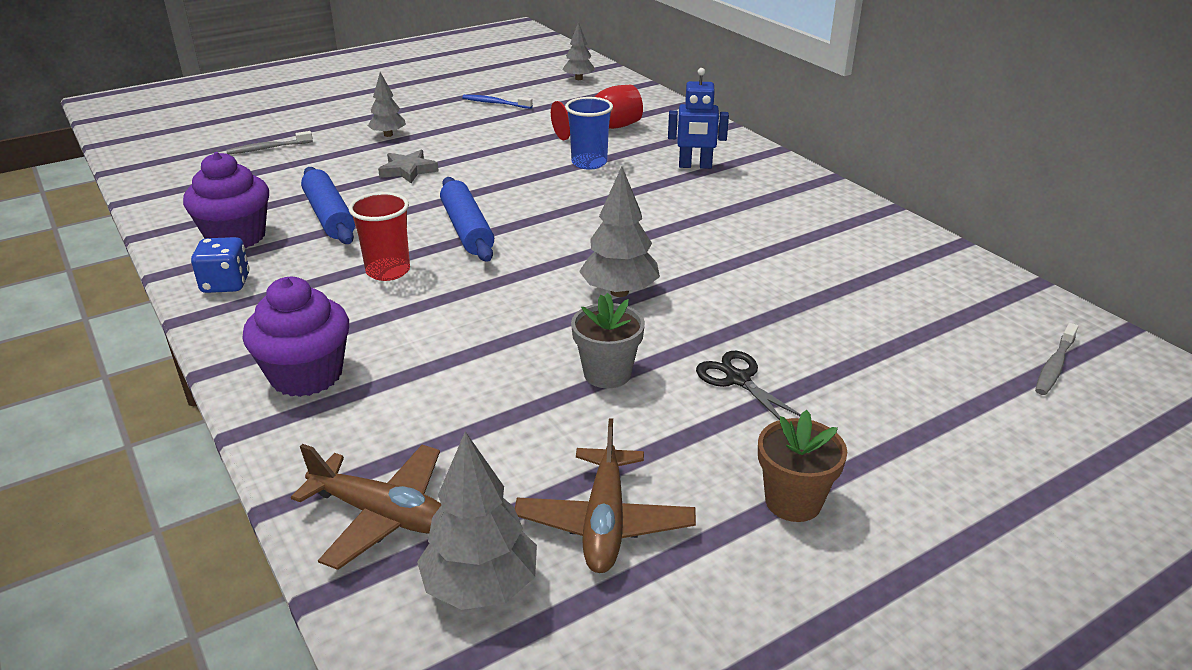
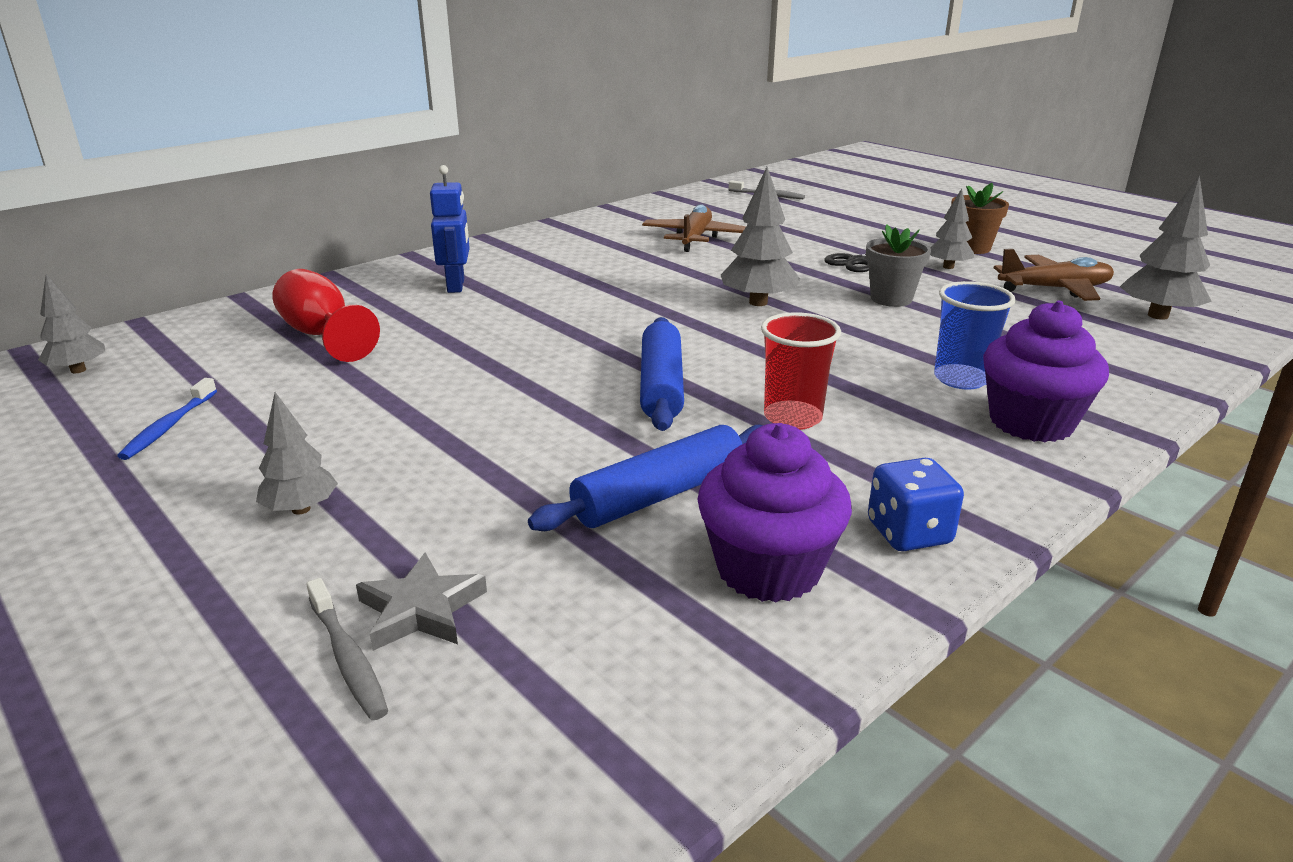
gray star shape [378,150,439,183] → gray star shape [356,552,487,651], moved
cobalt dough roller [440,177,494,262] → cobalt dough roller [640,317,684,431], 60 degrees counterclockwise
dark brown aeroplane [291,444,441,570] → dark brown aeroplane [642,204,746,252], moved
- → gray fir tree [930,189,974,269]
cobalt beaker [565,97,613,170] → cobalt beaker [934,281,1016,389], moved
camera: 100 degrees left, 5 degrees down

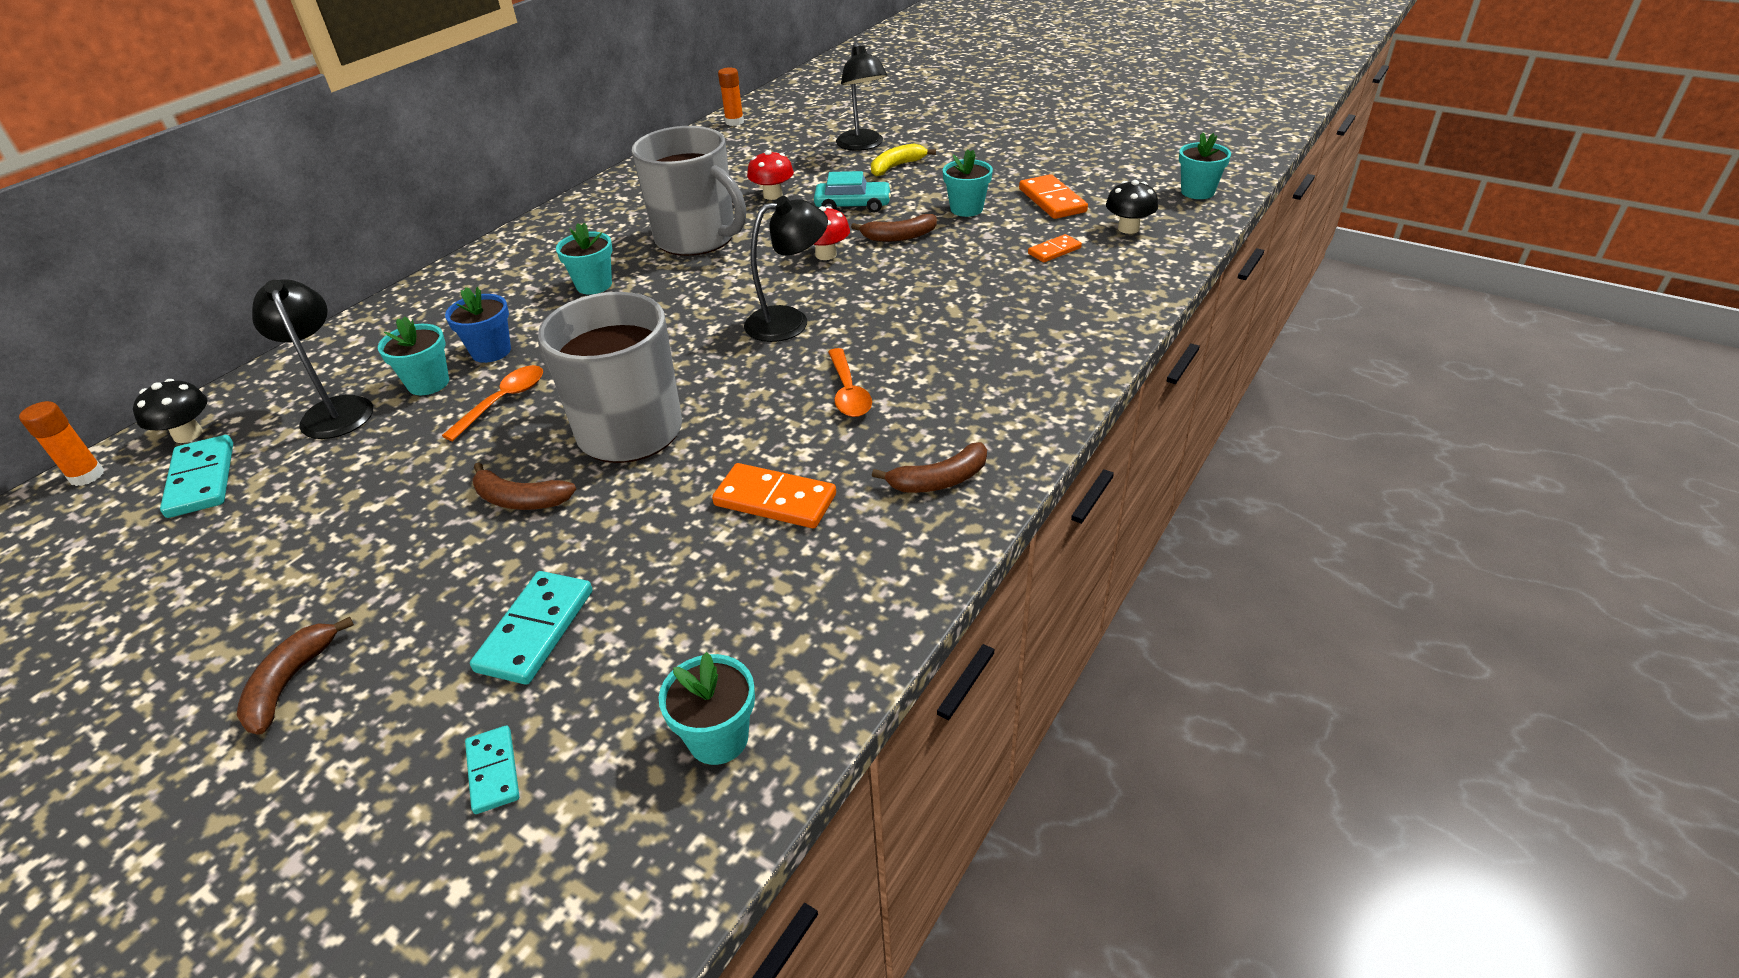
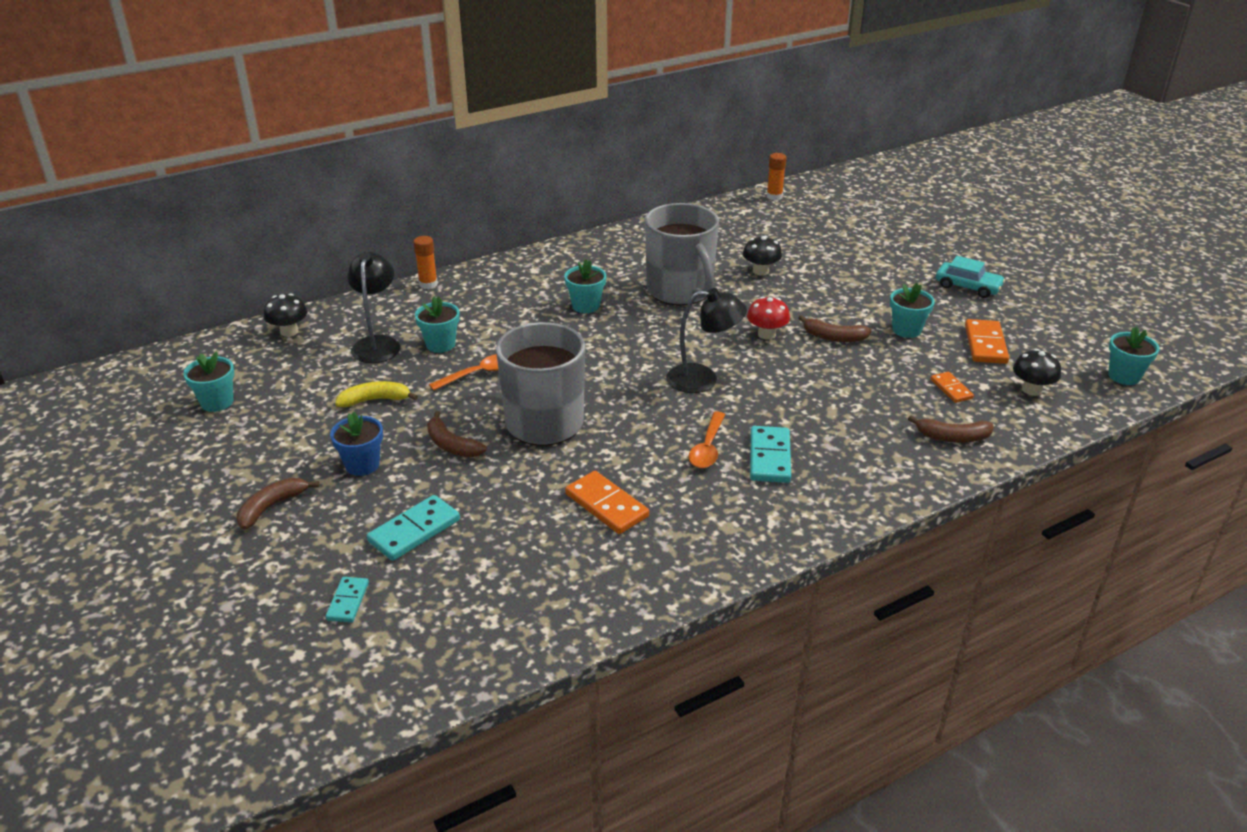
turquoise potted plant [659,652,755,765] → turquoise potted plant [183,352,234,412], moved
cobalt potted plant [445,287,511,363] → cobalt potted plant [330,412,383,476], moved
golden toy banana [871,143,936,177] → golden toy banana [335,381,418,407], moved
orange-coloured glue [19,401,104,486] → orange-coloured glue [413,236,438,289], moved
red mushroom [747,150,794,200] → jet-black mushroom [743,236,782,276]
turquoise domino piece [160,435,233,518] → turquoise domino piece [750,426,791,483], moved
dark brown toy banana [872,442,987,493] → dark brown toy banana [908,415,994,442], moved
orange-coloured domino piece [1028,234,1082,263] → orange-coloured domino piece [931,372,974,403], 75 degrees clockwise
turquoise automobile [814,171,892,213] → turquoise automobile [936,256,1005,298], moved
jet-black lamp [836,43,888,151] → -
camera: 25 degrees right, 5 degrees down

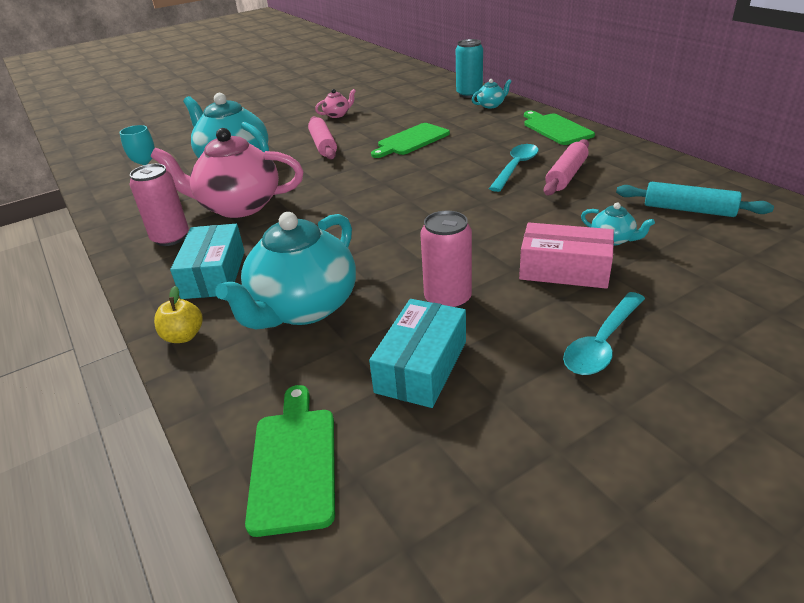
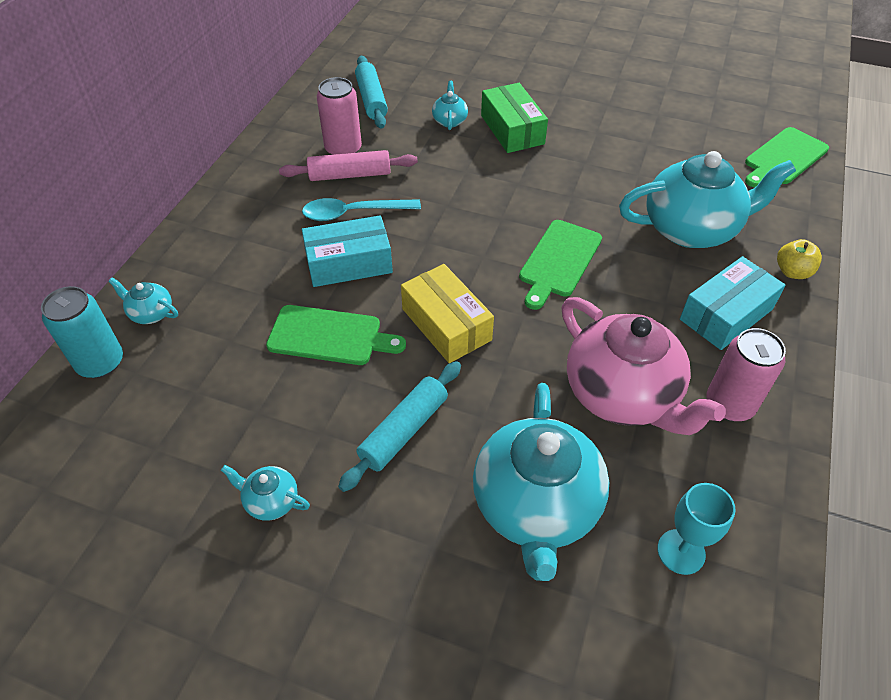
rose-pink tea pot [315,89,356,118] → turquoise tea pot [221,465,310,521]
turquoise package [369,299,466,408] → turquoise package [302,215,393,287], moved
rose-pink tin [420,211,472,308] → rose-pink tin [317,77,362,155], moved
rose-pink dough roller [308,116,337,159] → turquoise dough roller [338,361,461,492]
- → golden package [401,264,494,363]
rose-pink package [519,222,614,289] → leaf-green package [481,83,548,153]
leaf-green cutting board [524,111,595,145] → leaf-green cutting board [519,220,602,310], moved
turquoise teaspoon [563,292,645,375] → -
camera: 130 degrees left, 15 degrees up

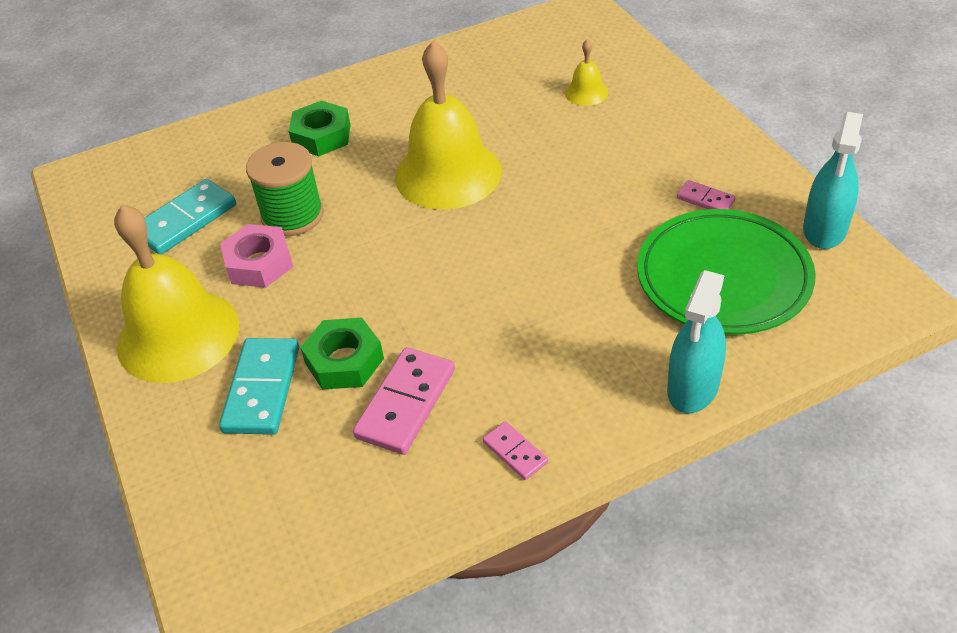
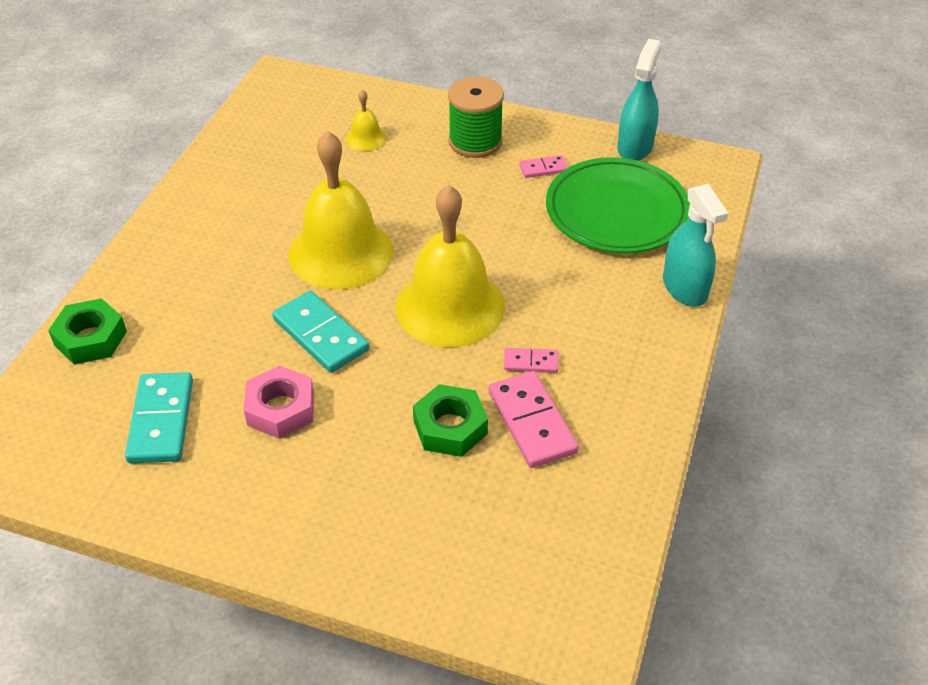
leaf-green hexagon nut [289,100,350,156] → leaf-green hexagon nut [48,298,127,365], moved
turquoise domino piece [219,338,299,435] → turquoise domino piece [272,291,369,373], moved
golden bell [114,205,239,383] → golden bell [395,185,505,347], moved
leaf-green reel of thread [246,142,324,236] → leaf-green reel of thread [448,77,504,158], moved
rose-pink domino piece [483,421,548,480] → rose-pink domino piece [504,348,558,373], moved
turquoise sprayer [803,112,863,249] → turquoise sprayer [617,39,661,161], 135 degrees counterclockwise
camera: 50 degrees left, 0 degrees up

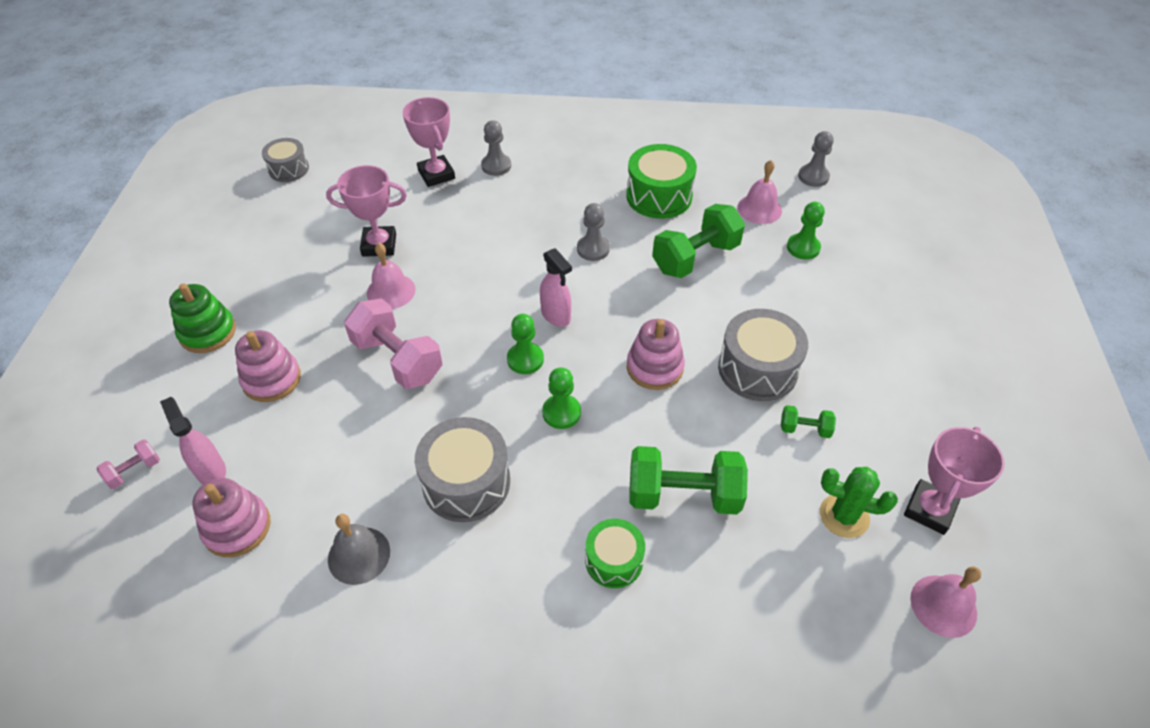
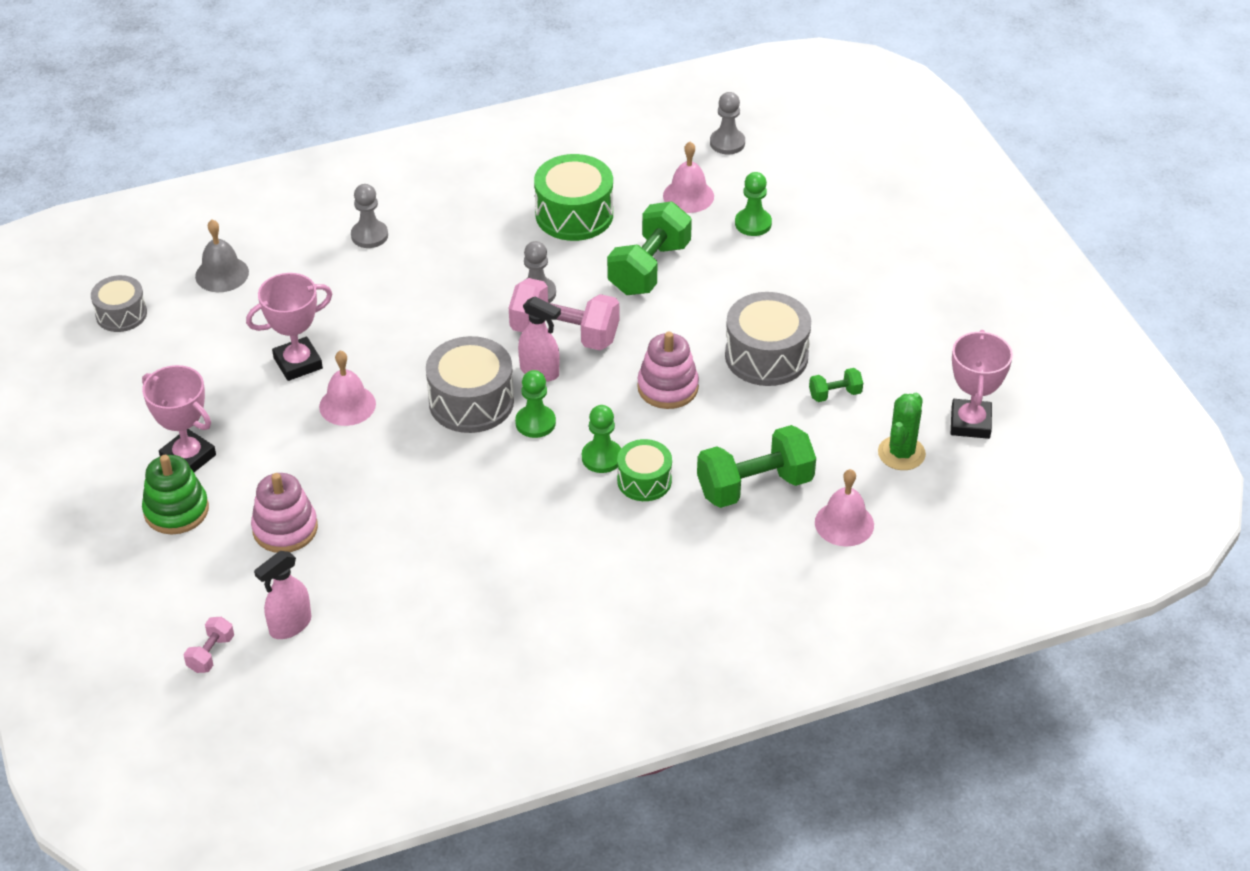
rose-pink trophy [403,97,455,187] → rose-pink trophy [142,365,216,472], moved
gray bell [328,514,390,585] → gray bell [195,219,249,292], moved
rose-pink sprayer [160,397,226,484] → rose-pink sprayer [254,551,311,639], 75 degrees counterclockwise
gray toy drum [415,417,510,522] → gray toy drum [426,336,514,433], moved
rose-pink dumbbell [344,298,442,389] → rose-pink dumbbell [509,278,619,350], moved
leaf-green toy drum [585,519,645,588] → leaf-green toy drum [617,439,672,501], moved
rose-pink bell [910,566,981,638] → rose-pink bell [815,469,874,547], moved
leaf-green prickly plant [820,467,898,538] → leaf-green prickly plant [878,393,926,470], 60 degrees counterclockwise
rose-pink stacking toy [192,478,270,557] → -
camera: 25 degrees left, 5 degrees down

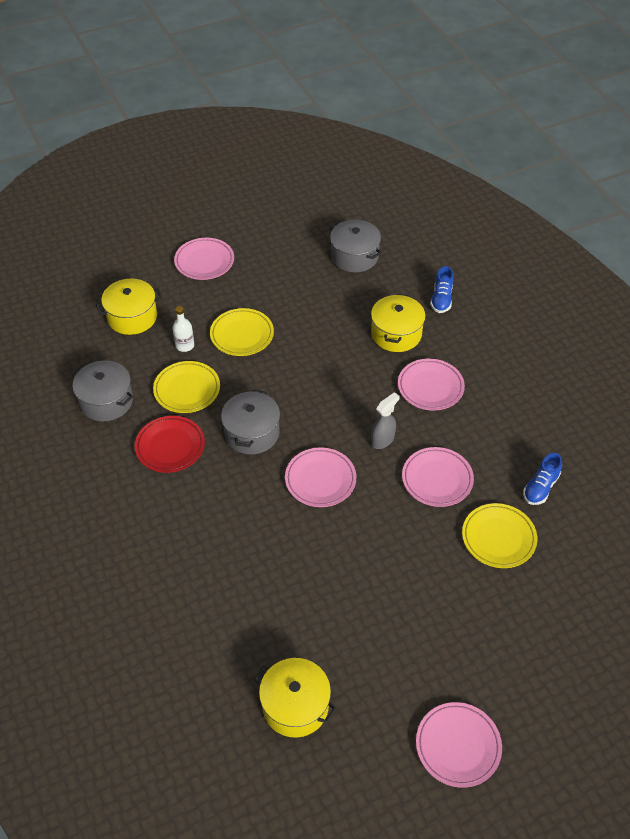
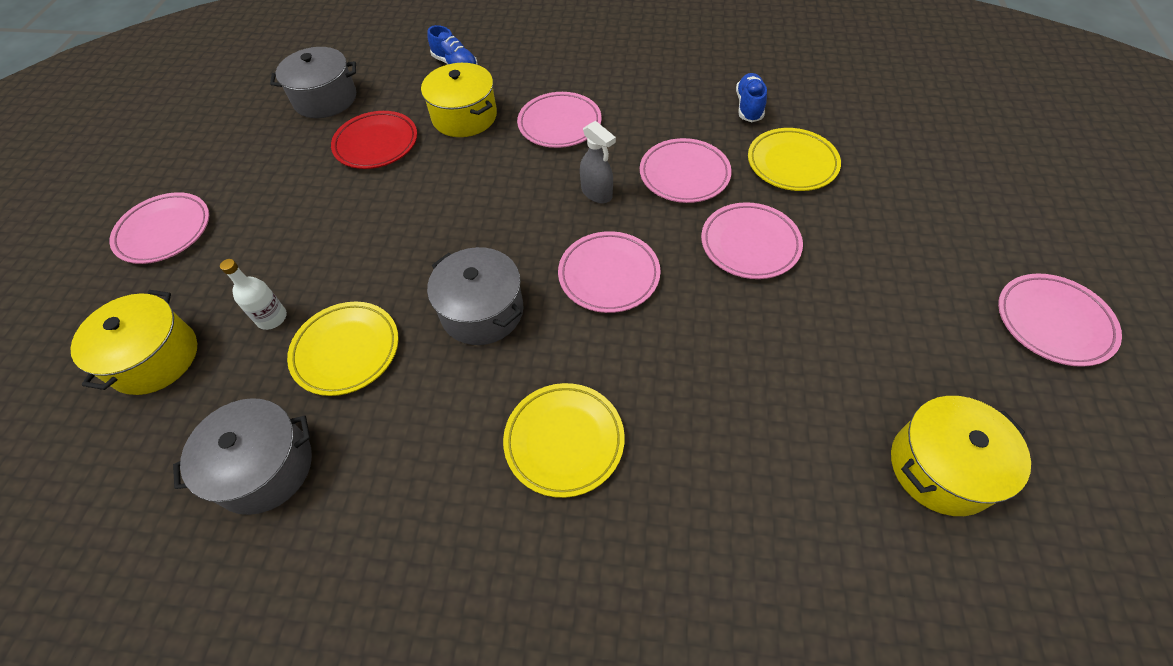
red flat dish [135,416,205,473] → red flat dish [331,111,417,169], moved
golden flat dish [210,308,274,356] → golden flat dish [503,383,625,498], moved
gray sprayer [371,392,399,449] → gray sprayer [580,121,616,203], 150 degrees clockwise
- → rose-pink flat dish [701,202,803,279]
cobalt sneaker [523,453,562,505] → cobalt sneaker [736,73,767,122], 150 degrees counterclockwise
camera: 55 degrees left, 5 degrees up

